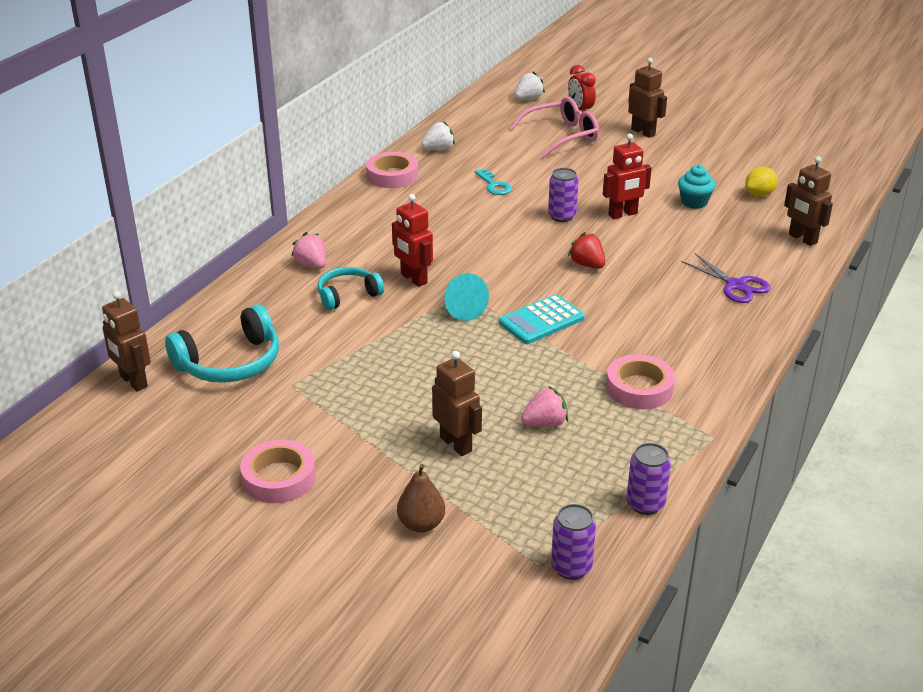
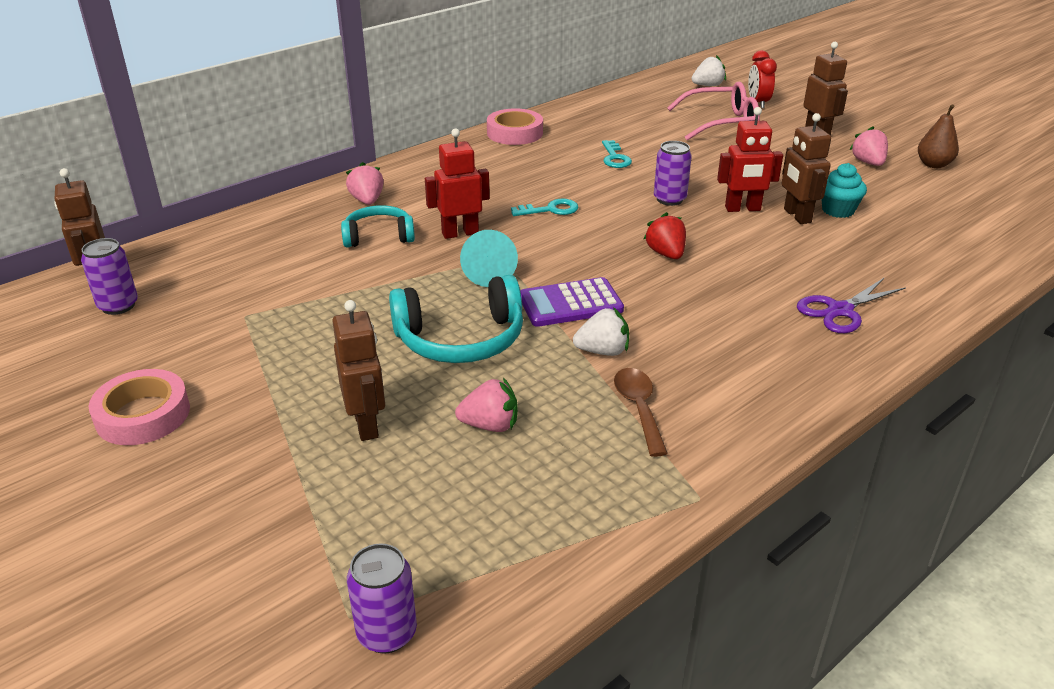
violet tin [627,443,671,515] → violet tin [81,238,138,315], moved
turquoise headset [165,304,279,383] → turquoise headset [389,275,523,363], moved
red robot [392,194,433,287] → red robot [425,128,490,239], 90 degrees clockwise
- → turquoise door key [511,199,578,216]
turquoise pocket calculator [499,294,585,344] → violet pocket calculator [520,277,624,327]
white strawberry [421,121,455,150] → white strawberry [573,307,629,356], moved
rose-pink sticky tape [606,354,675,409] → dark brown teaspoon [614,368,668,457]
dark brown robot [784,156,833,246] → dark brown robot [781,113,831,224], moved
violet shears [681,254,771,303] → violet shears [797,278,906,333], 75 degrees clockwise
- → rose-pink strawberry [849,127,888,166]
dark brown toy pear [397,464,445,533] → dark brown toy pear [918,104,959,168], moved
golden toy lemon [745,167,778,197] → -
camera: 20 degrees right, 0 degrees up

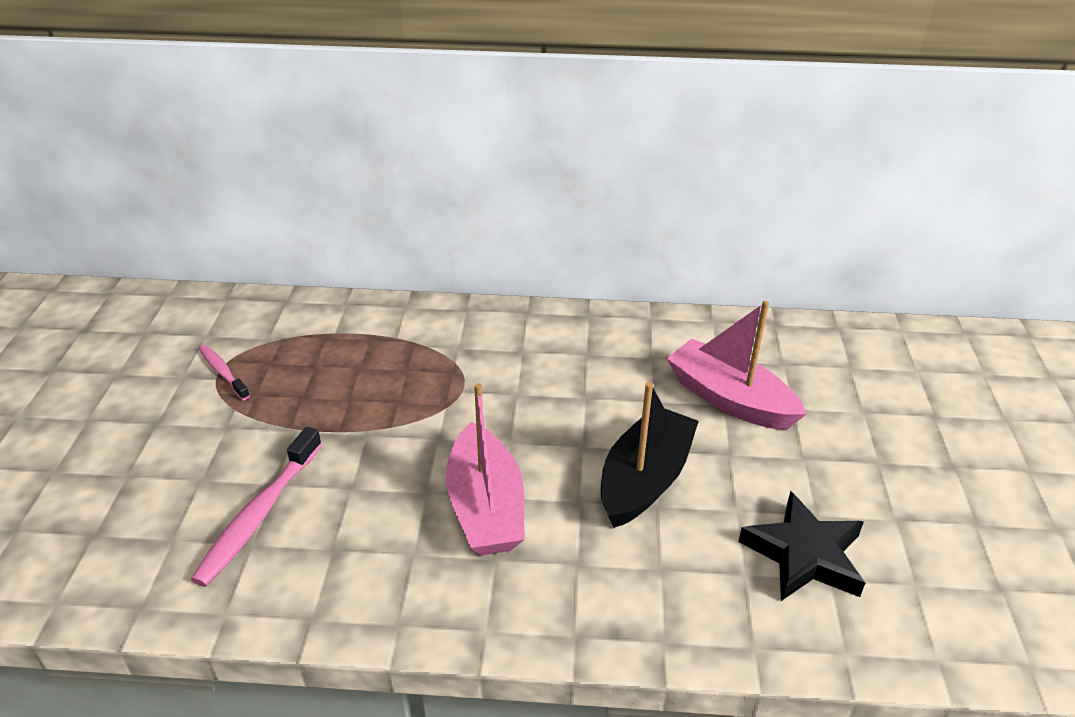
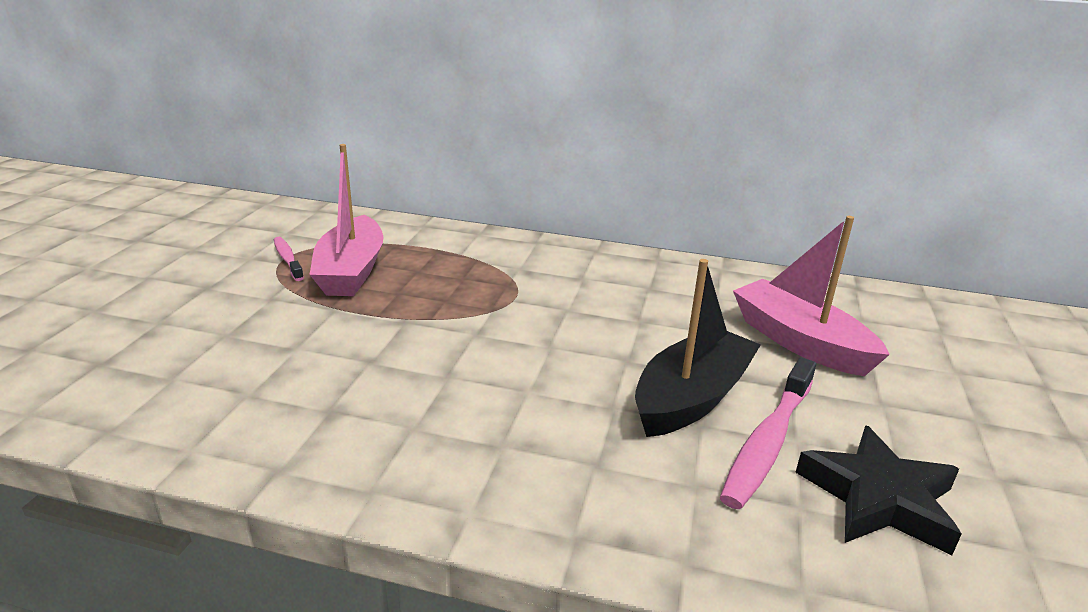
rose-pink sailboat [446,383,525,556] → rose-pink sailboat [309,144,383,296], moved
rose-pink tooth brush [191,427,322,587] → rose-pink tooth brush [720,357,816,509], moved
camera: 10 degrees right, 10 degrees down

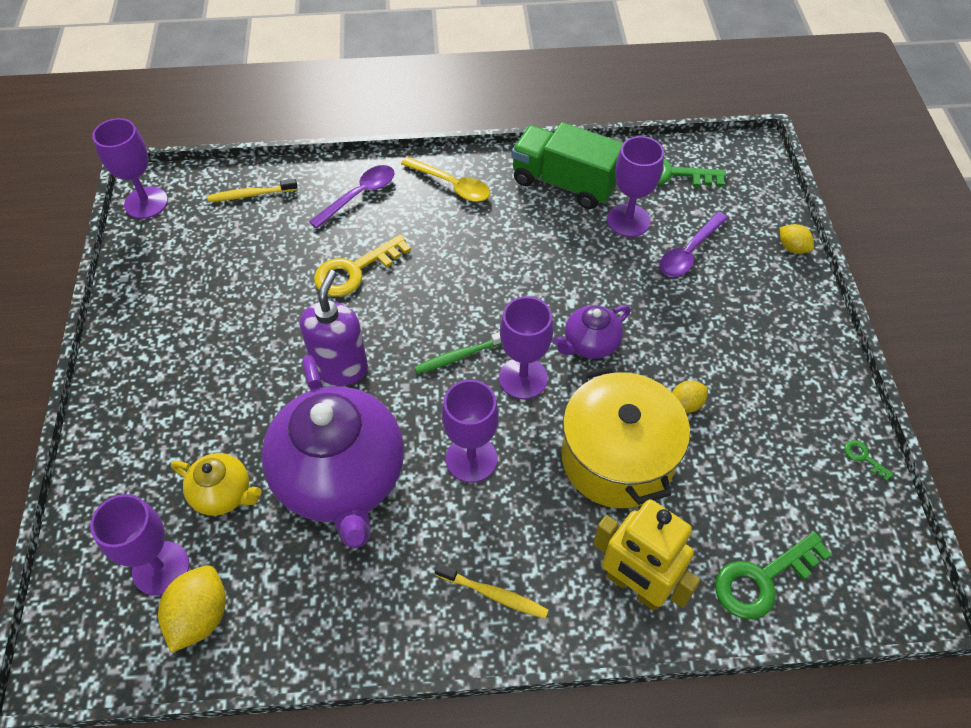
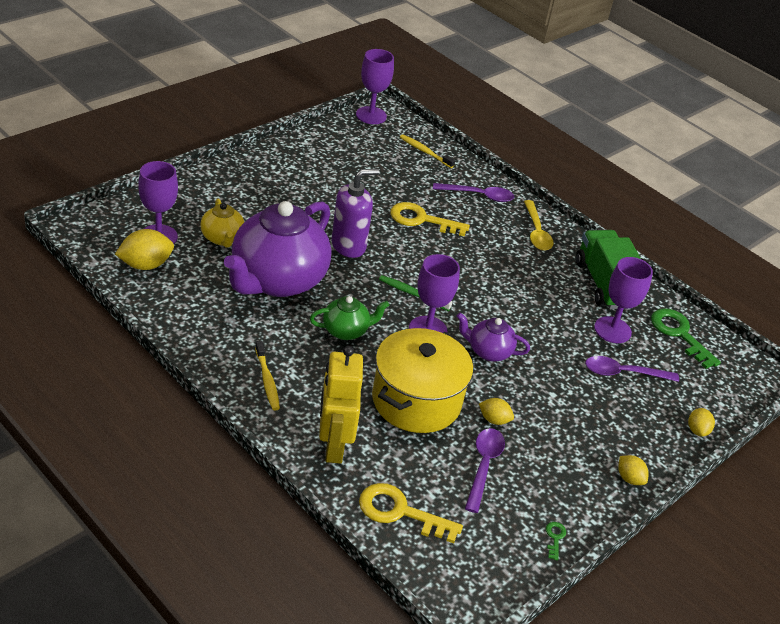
violet chalice [442,380,499,483] → leaf-green tea pot [310,296,389,340]
leaf-green door key [715,532,831,620] → golden door key [359,483,463,543]
- → violet teaspoon [465,428,505,513]
- → golden toy lemon [618,455,649,485]
camera: 45 degrees right, 15 degrees down

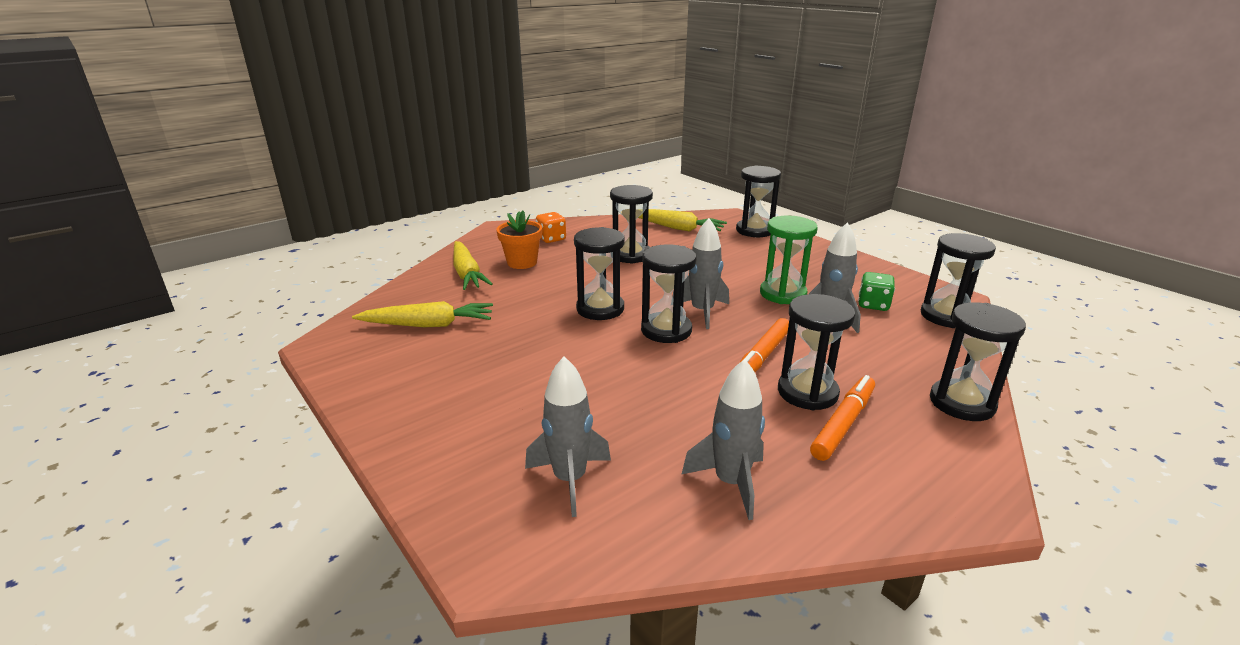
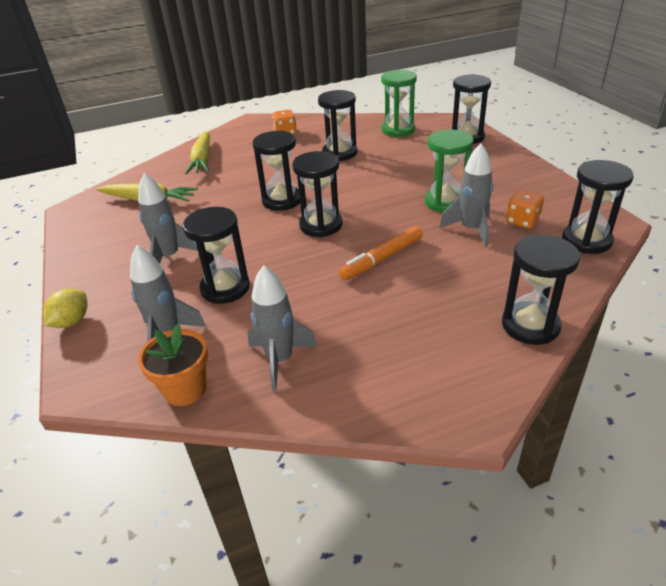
- → golden toy lemon [43,288,88,328]
gray spaceship [672,218,729,329] → gray spaceship [138,173,198,264], moved
orange-coloured potted plant [496,211,542,269] → orange-coloured potted plant [138,324,208,406], moved
jet-black hourglass [778,294,855,410] → jet-black hourglass [183,207,250,304], moved
golden toy carrot [638,209,727,232] → leaf-green hourglass [381,70,417,137]
leaf-green dice [858,272,895,311] → orange-coloured dice [506,190,544,229]
orange-coloured felt pen [810,375,875,461] → -
camera: 20 degrees right, 10 degrees up

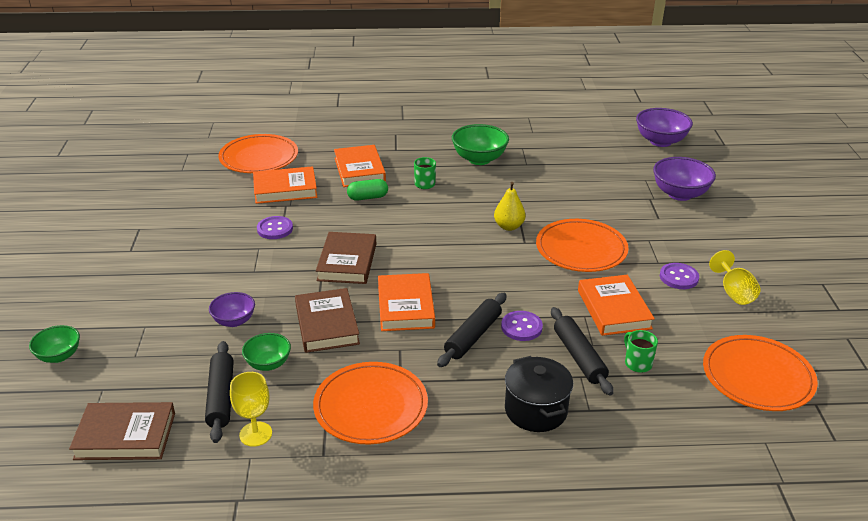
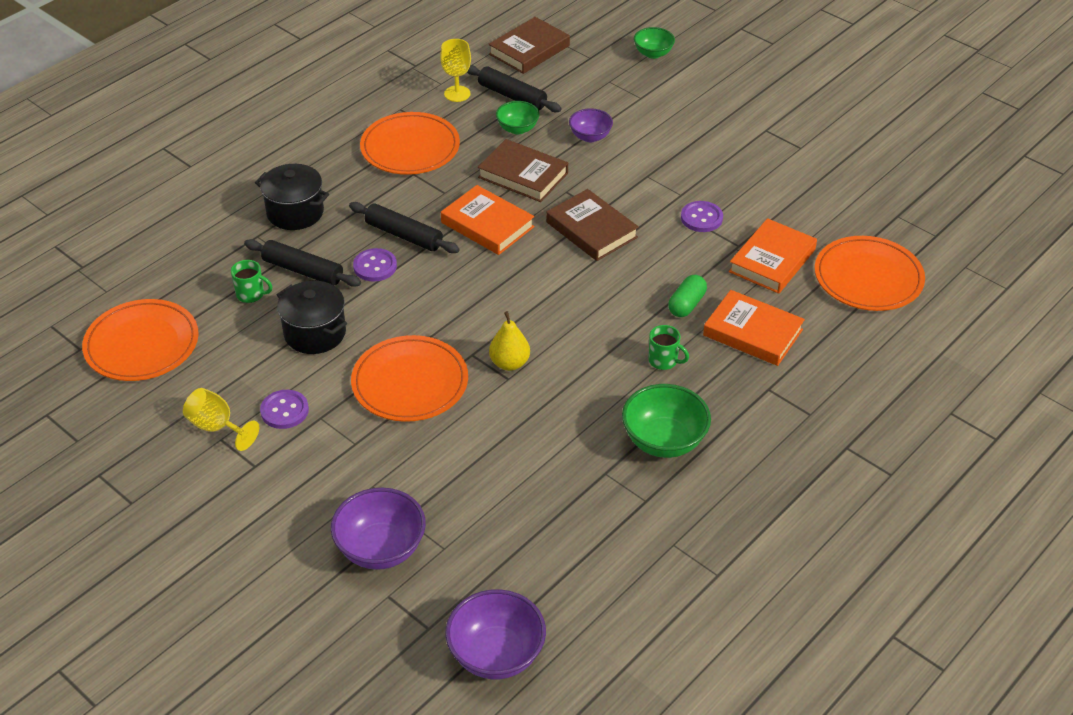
orange-coloured hardback [578,275,655,336] → jet-black pot [277,281,347,354]
jet-black dough roller [437,293,507,367] → jet-black dough roller [349,202,460,253], 45 degrees counterclockwise
camera: 135 degrees right, 10 degrees up

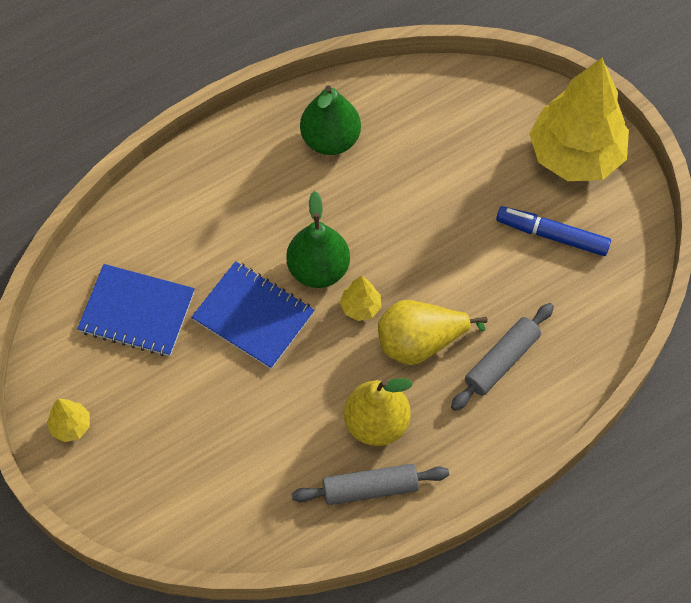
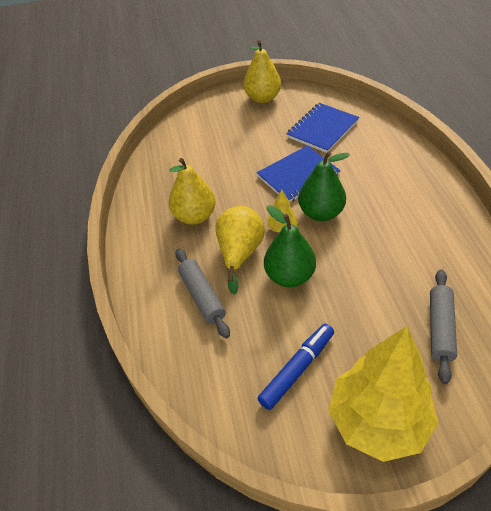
golden fir tree [47,399,90,442] → golden toy pear [244,40,281,103]
leaf-green toy pear [300,85,361,155] → leaf-green toy pear [264,205,316,287], moved
gray dough roller [292,464,449,505] → gray dough roller [430,269,457,384], moved
camera: 115 degrees right, 15 degrees down

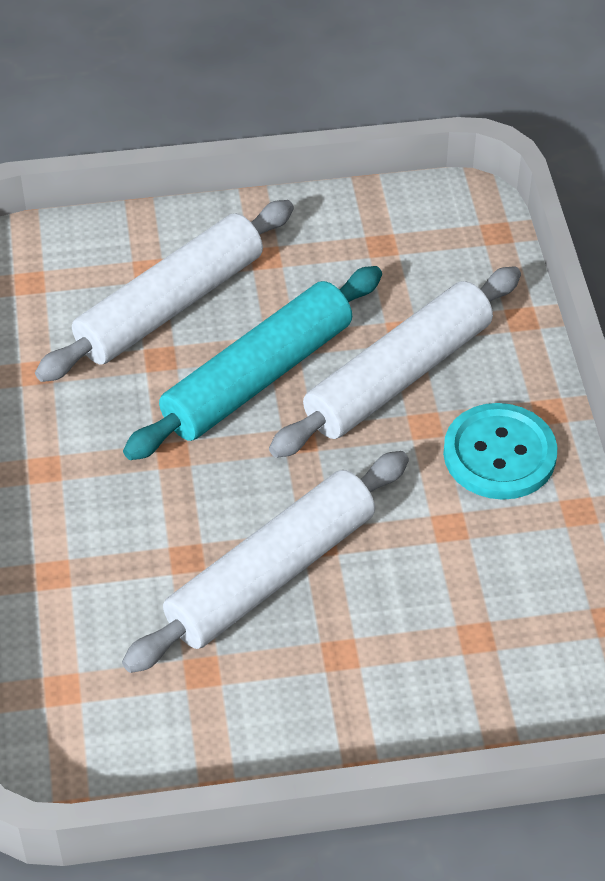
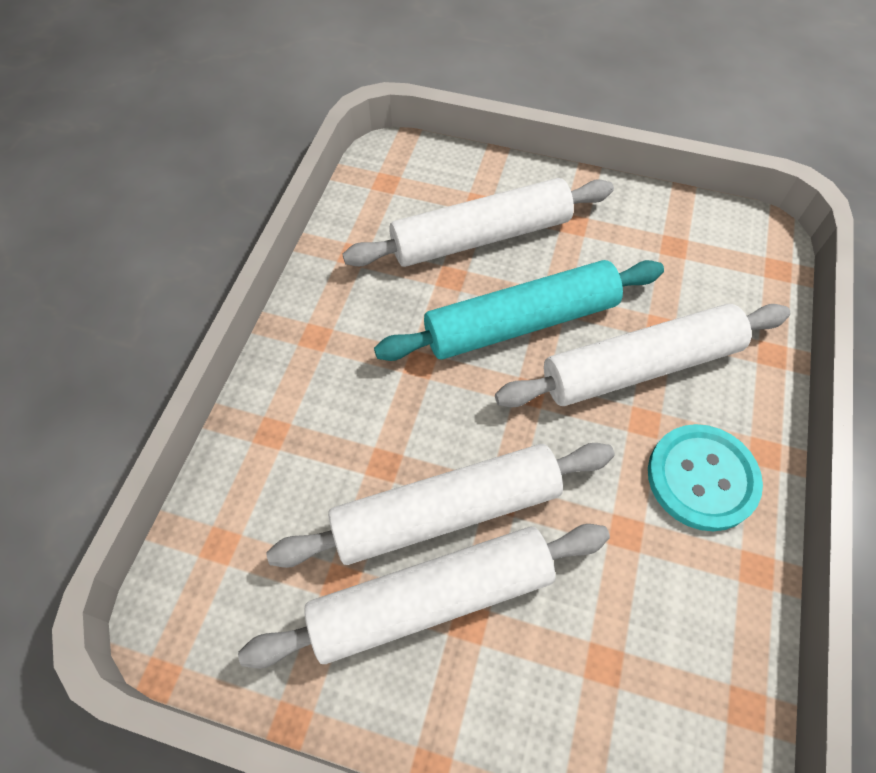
- → white dough roller [238,524,610,669]
camera: 25 degrees right, 10 degrees up

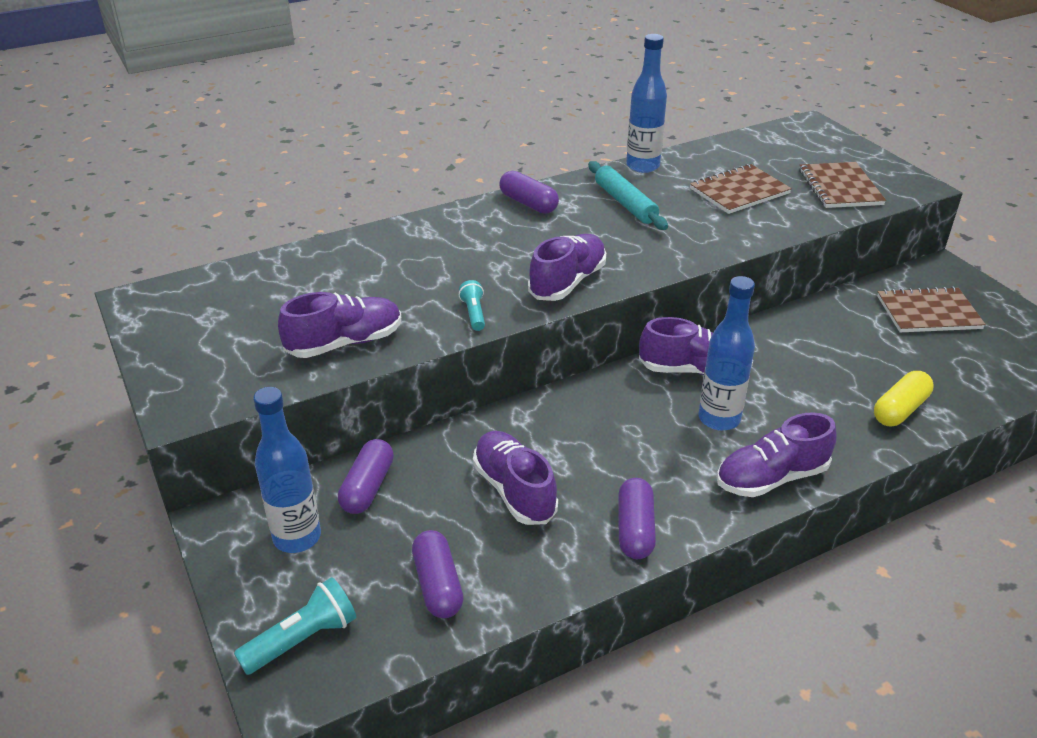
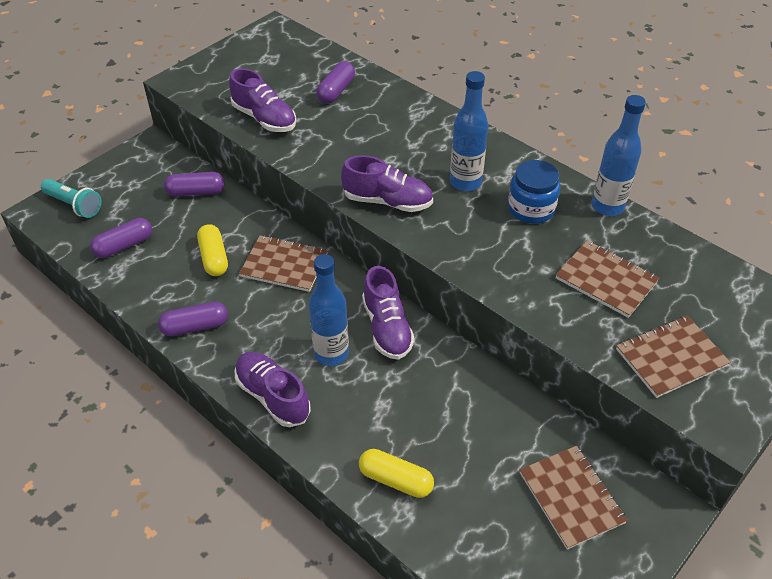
violet sneaker [473,431,558,525] → golden pill [197,224,228,276]
- → dark brown exercise book [239,235,328,292]
violet pill [499,171,559,214] → violet pill [316,61,355,104], moved
cobalt bottle [253,387,321,553] → cobalt bottle [450,71,488,191], moved
turquoise dough roller [588,161,668,230] → cobalt jar [508,160,560,224]
turquoise pocket torch [459,280,485,331] → -
camera: 70 degrees right, 10 degrees up

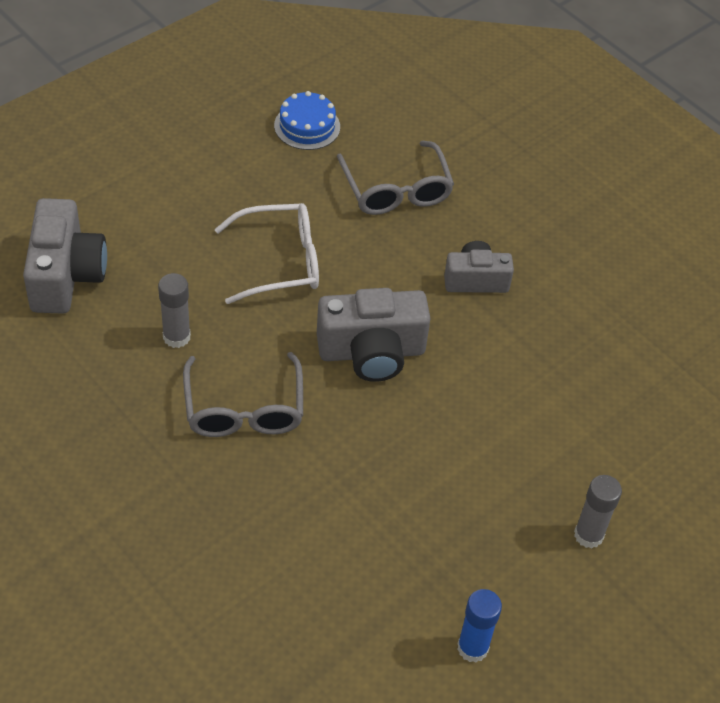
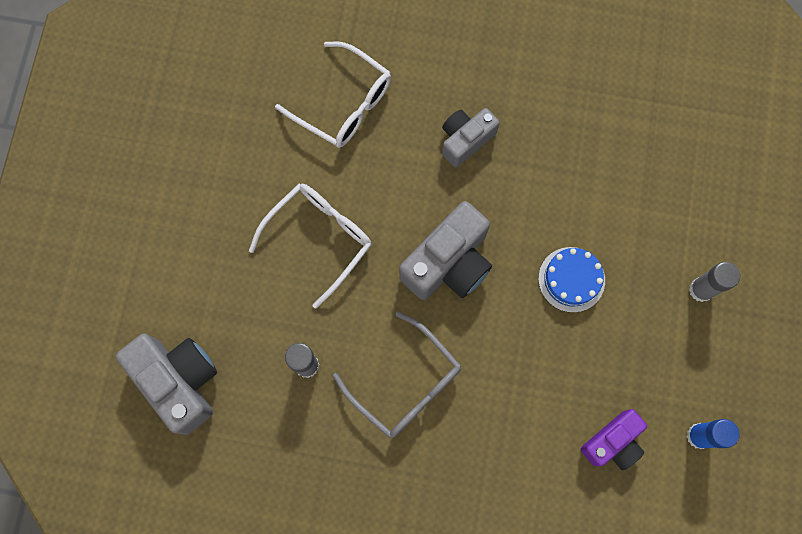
gray glasses [337,141,454,215] → white glasses [275,41,391,148]
cobalt cake [274,91,340,150] → cobalt cake [538,247,605,313], moved
- → violet compact camera [581,409,647,471]
camera: 35 degrees left, 25 degrees up

